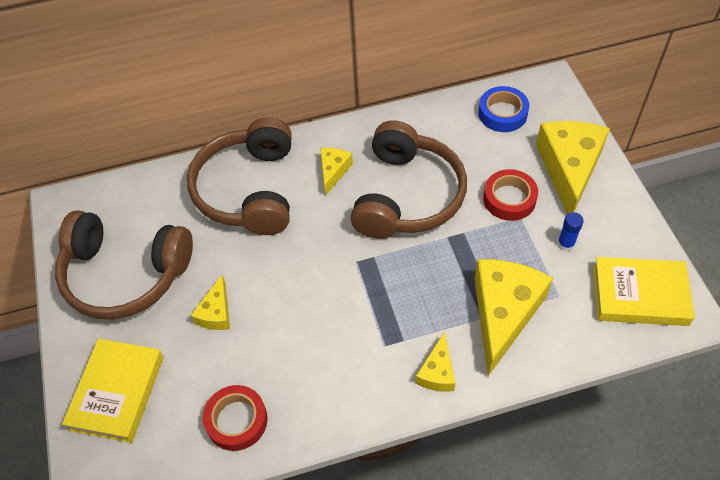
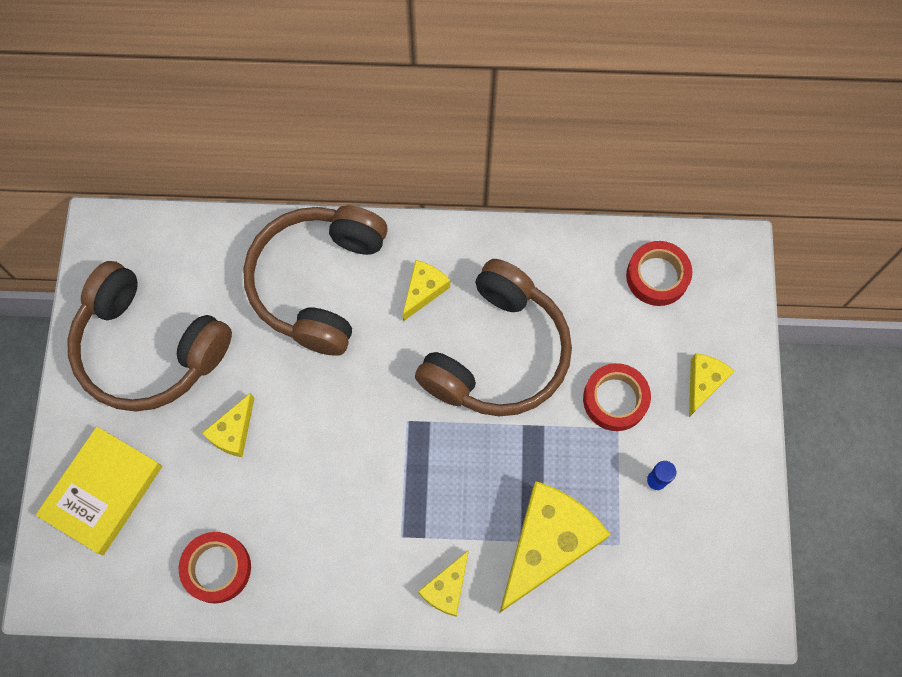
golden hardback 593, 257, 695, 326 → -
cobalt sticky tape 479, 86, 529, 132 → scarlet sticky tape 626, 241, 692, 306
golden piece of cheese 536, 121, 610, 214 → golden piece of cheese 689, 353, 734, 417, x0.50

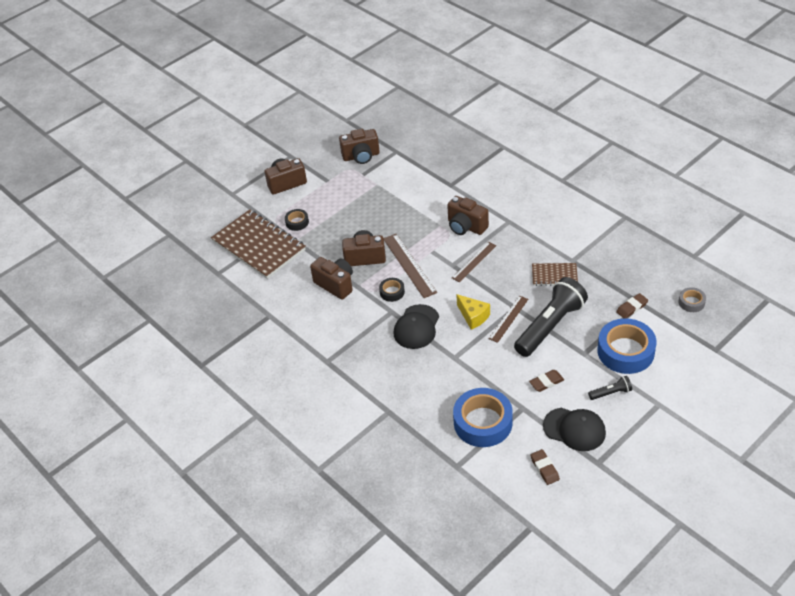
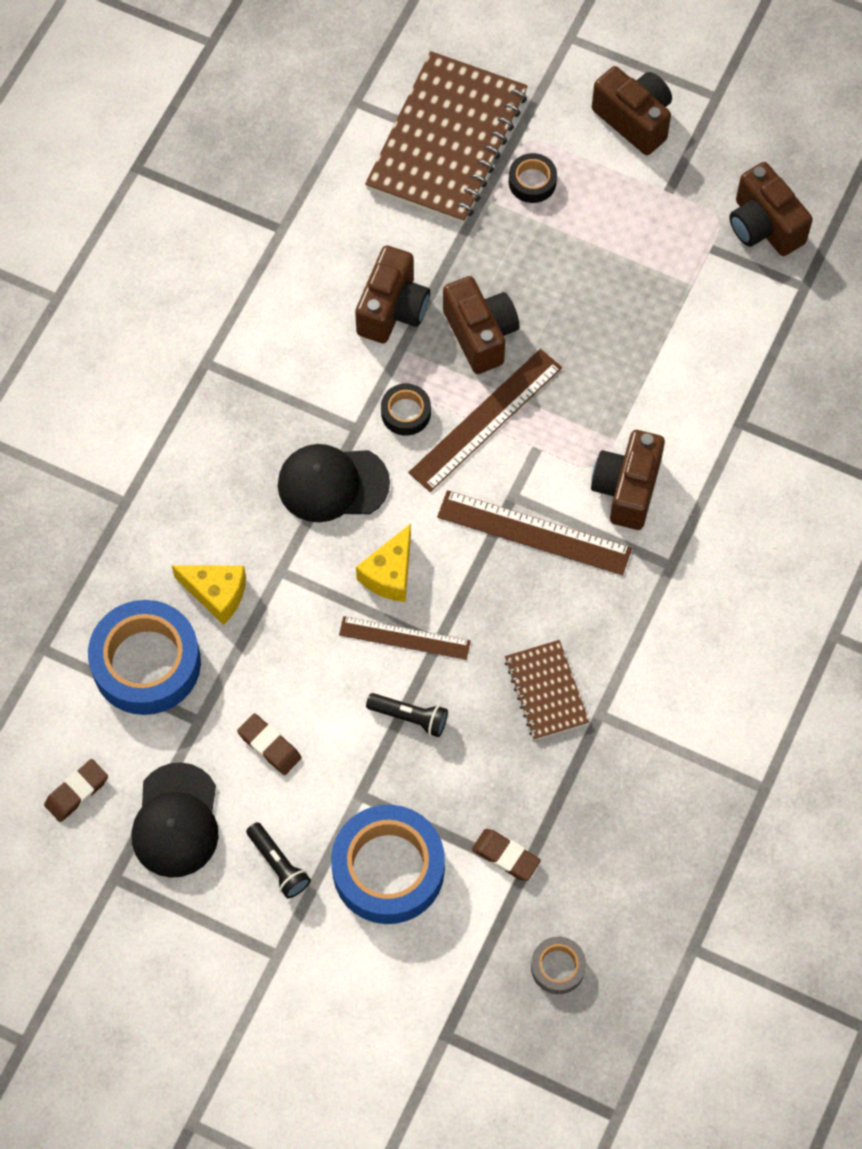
- → golden piece of cheese 172, 566, 246, 625
russet ruler 452, 242, 496, 282 → russet ruler 437, 490, 632, 575, x1.52
black flashlight 514, 277, 588, 357 → black flashlight 366, 693, 448, 737, x0.44

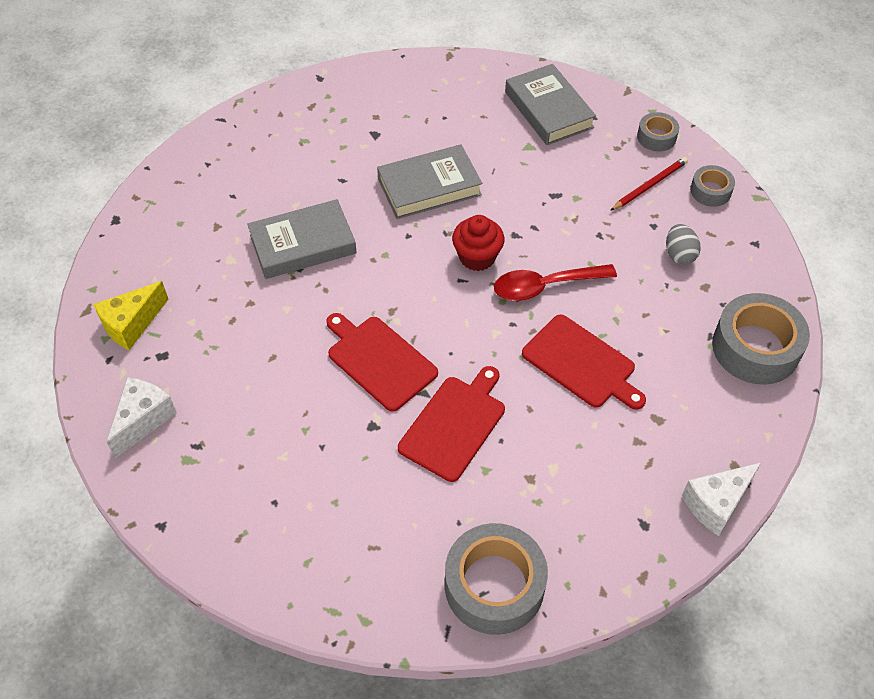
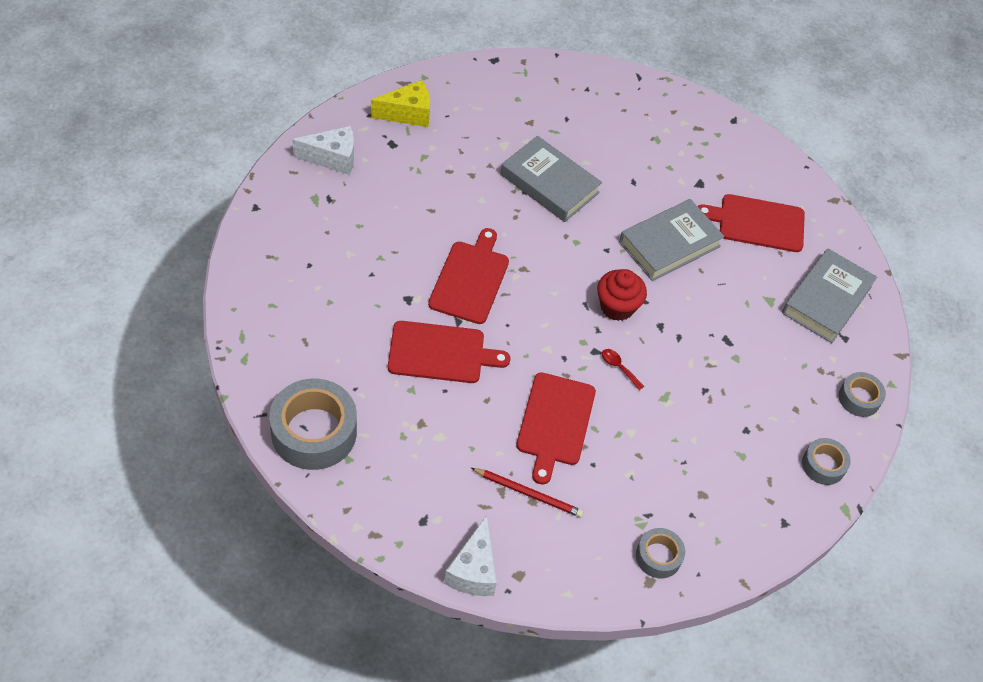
gray egg 666, 224, 701, 265 → -
- → scarlet chopping board 698, 194, 805, 252
scarlet wooden pencil 610, 157, 688, 211 → scarlet wooden pencil 471, 468, 584, 517, relocated
golden piece of cheese 93, 281, 169, 350 → golden piece of cheese 371, 80, 430, 127, 150 degrees clockwise
gray hardback 377, 144, 482, 219 → gray hardback 619, 199, 724, 281, 75 degrees counterclockwise
white piece of cheese 682, 462, 762, 536 → white piece of cheese 444, 515, 497, 596, 105 degrees counterclockwise
scarlet teaspoon 494, 264, 617, 301 → scarlet teaspoon 602, 349, 644, 390, x0.45
gray sticky tape 712, 293, 810, 385 → gray sticky tape 636, 528, 685, 578, x0.53

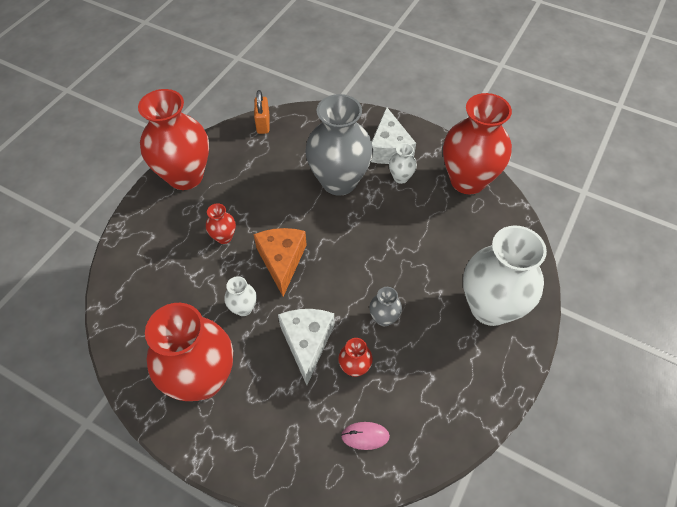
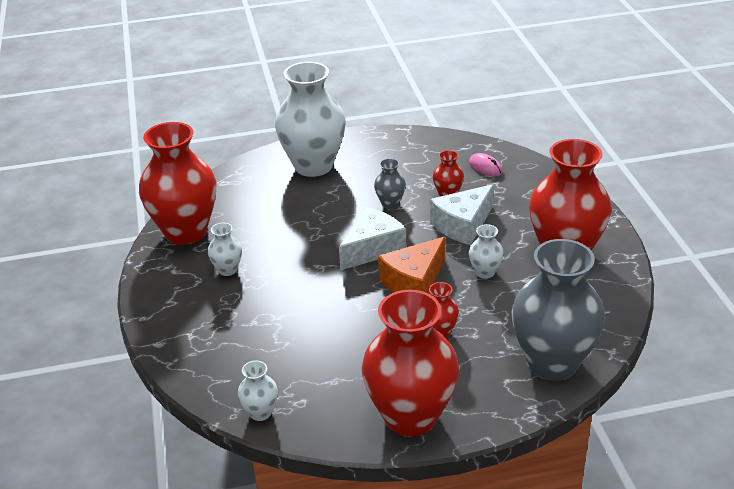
gray vase 305, 94, 373, 196 → gray vase 511, 239, 605, 381, relocated
white piece of cheese 371, 107, 416, 164 → white piece of cheese 339, 207, 406, 270, relocated
orange-coloured padlock 254, 90, 269, 134 → white vase 238, 361, 278, 421

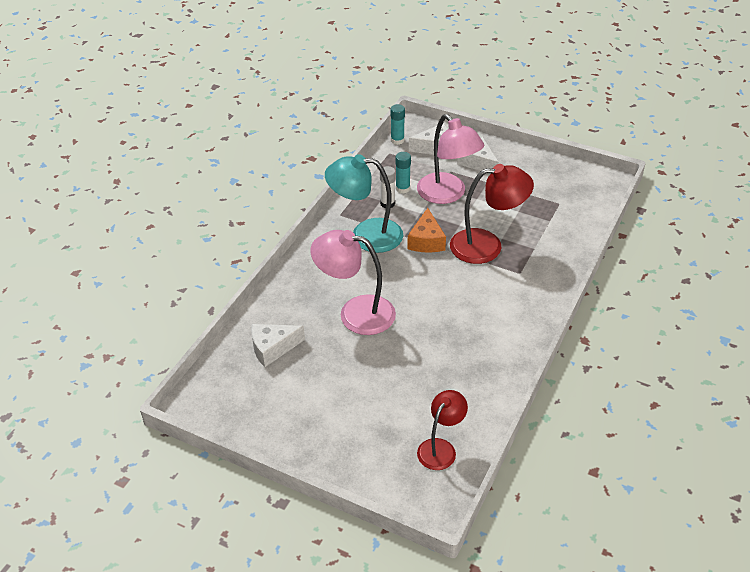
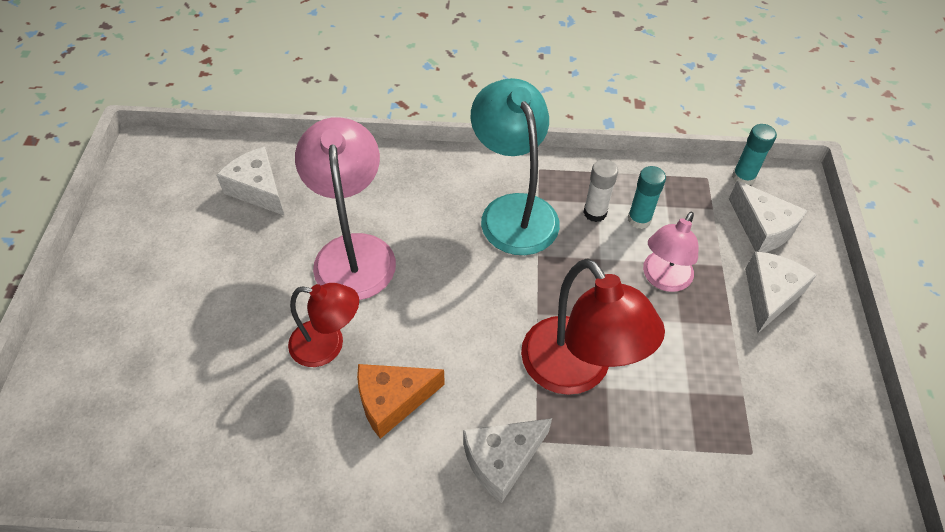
- → white piece of cheese 463, 418, 552, 503
orange-coloured piece of cheese 407, 208, 446, 252 → orange-coloured piece of cheese 357, 364, 445, 439, relocated
scarlet reading lamp 417, 390, 468, 470 → scarlet reading lamp 288, 283, 359, 367, relocated
pink reading lamp 417, 114, 484, 204 → pink reading lamp 643, 212, 698, 292, x0.62

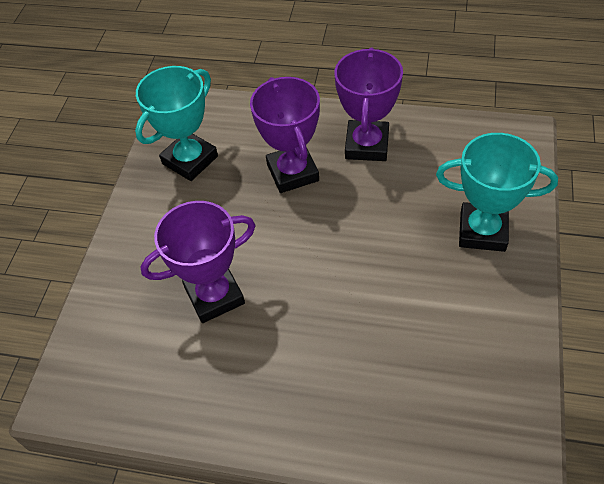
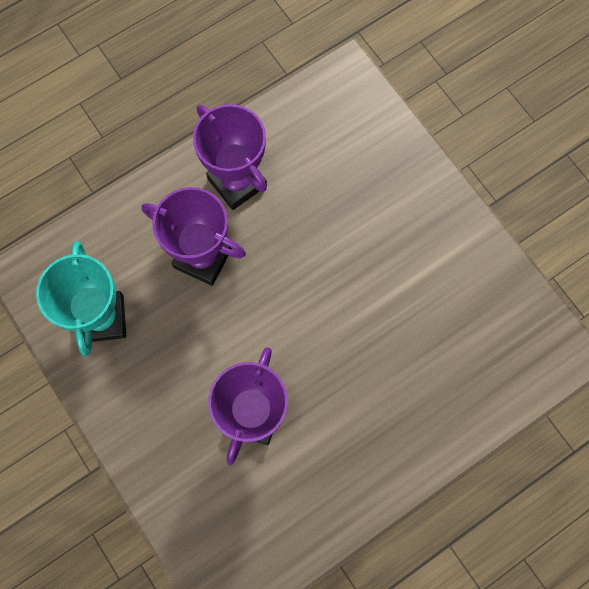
turquoise award cup 436, 133, 558, 252 → -

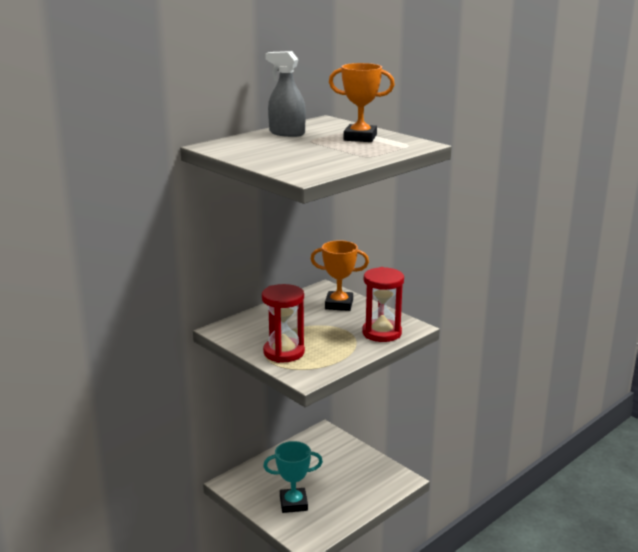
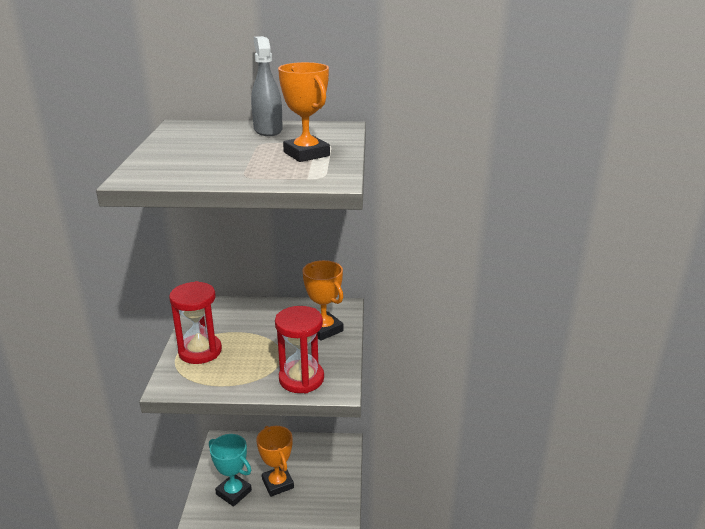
- → orange-coloured award cup 256, 426, 294, 497

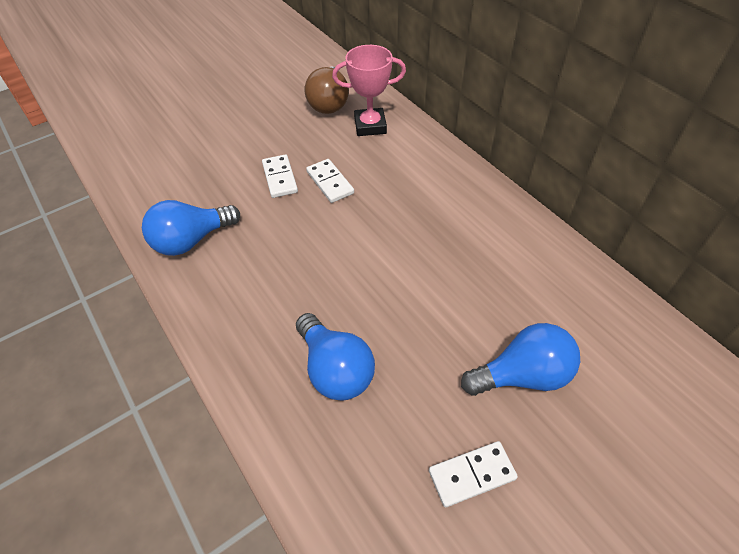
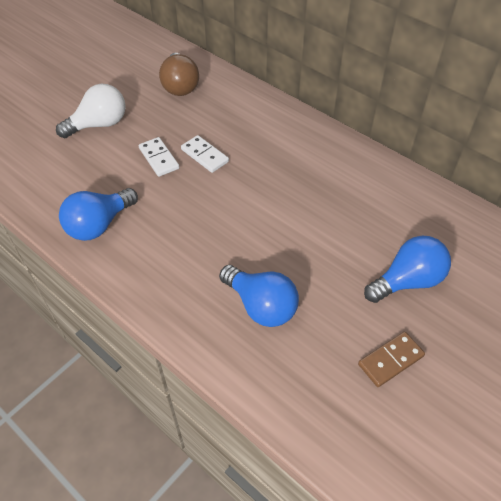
pink award cup 332, 45, 406, 136 → -
- → white light bulb 56, 84, 126, 138
white domino tile 429, 441, 518, 507 → russet domino tile 358, 332, 425, 387

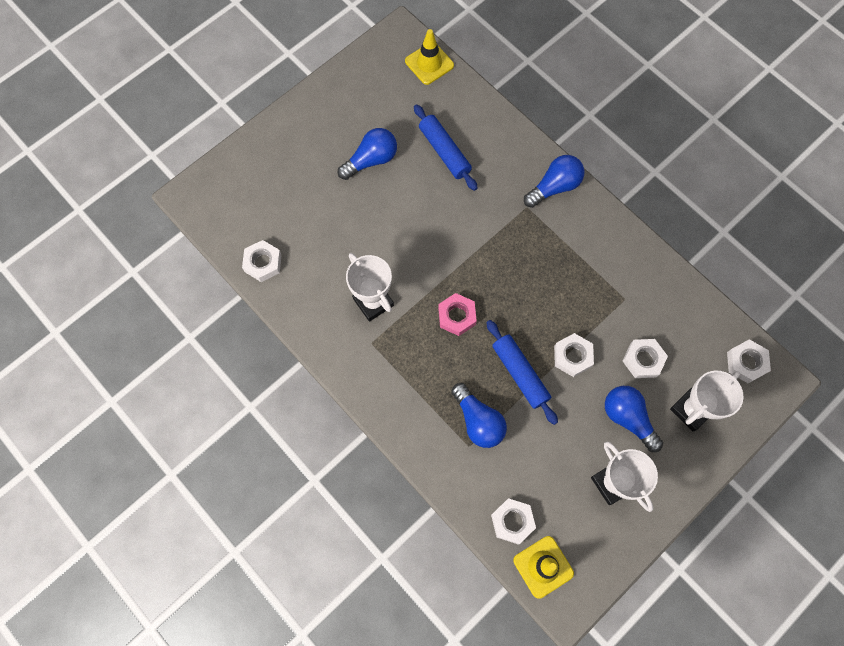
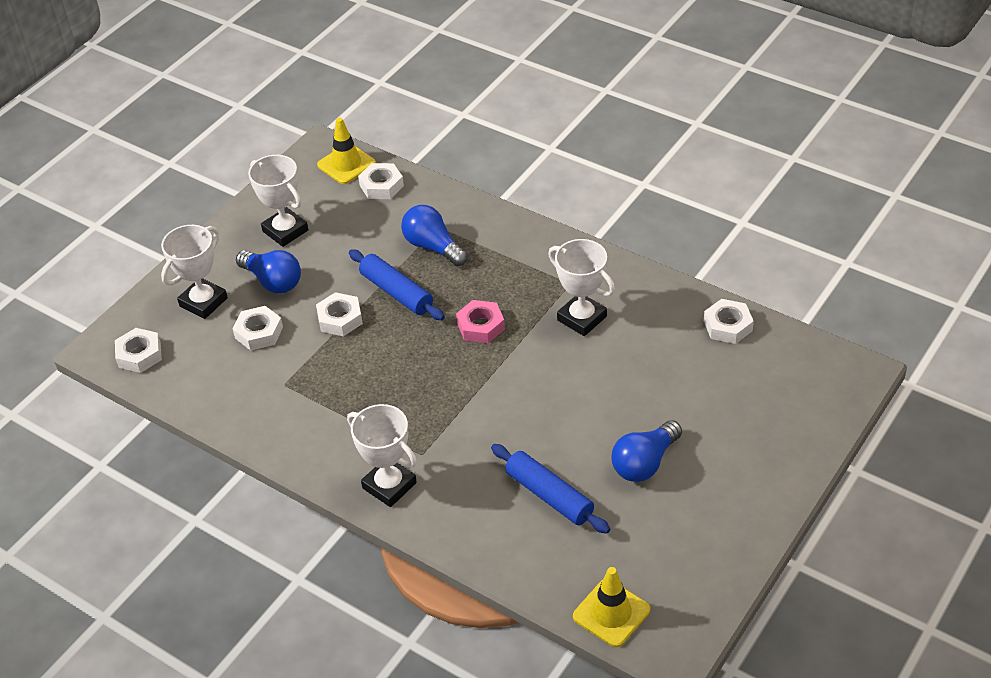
cobalt light bulb 524, 155, 584, 208 → white award cup 347, 404, 417, 507

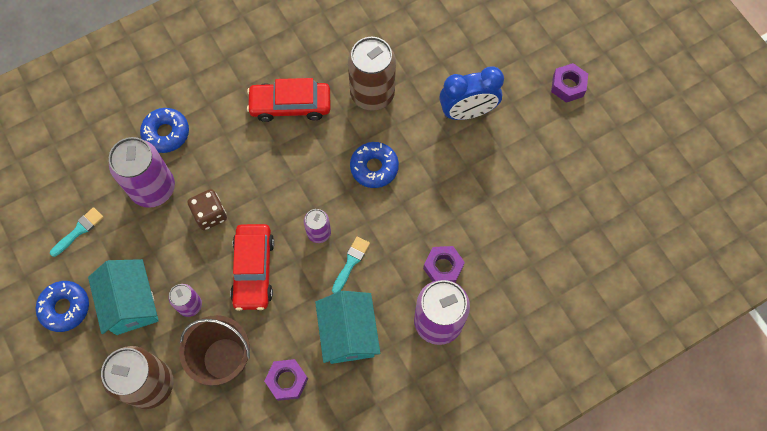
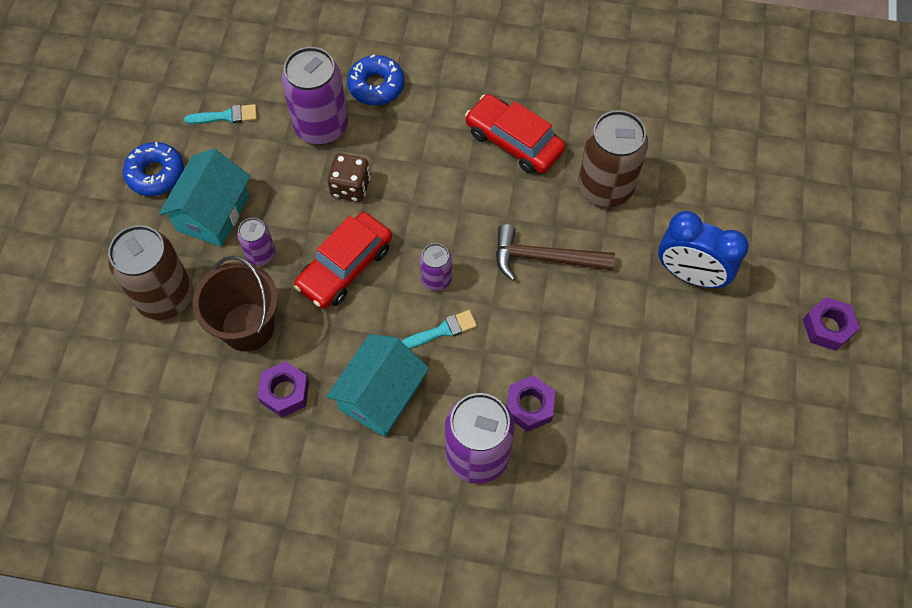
cobalt glazed donut 350, 142, 399, 188 → russet carpenter's hammer 496, 224, 615, 281

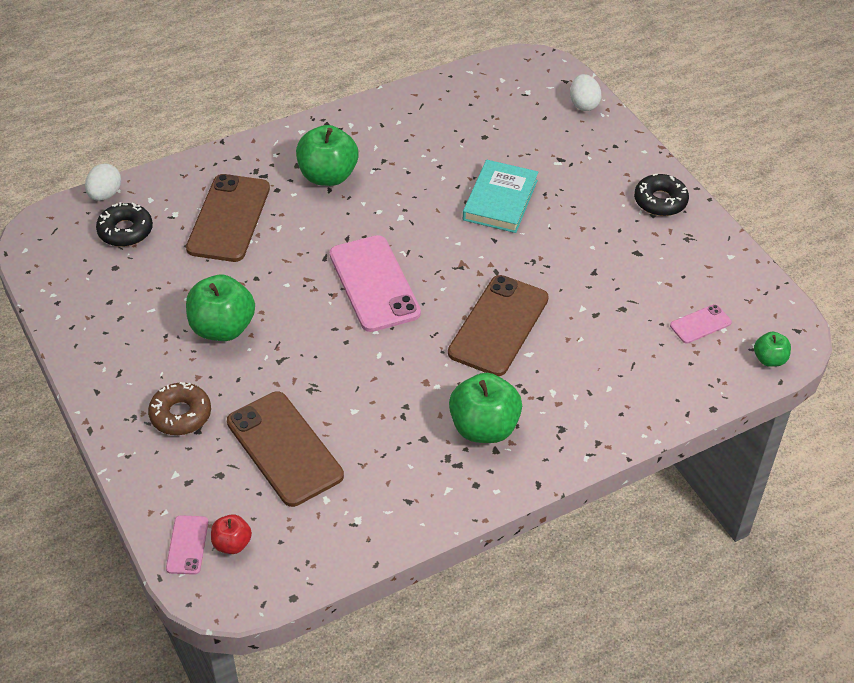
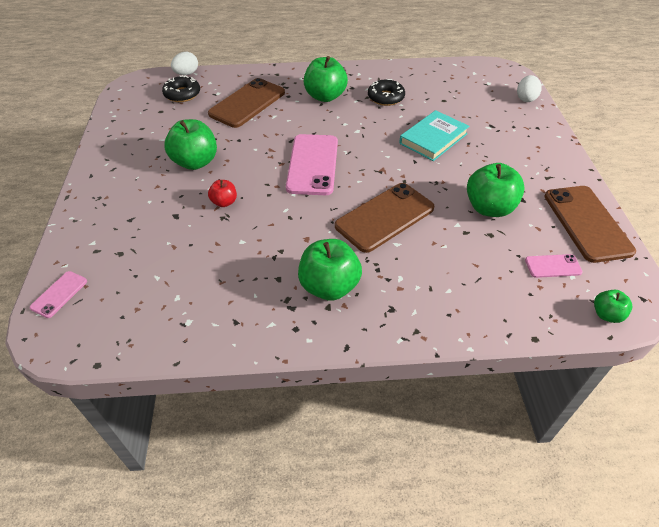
russet glazed donut 148, 382, 211, 435 → -
- → green toy apple 467, 163, 525, 217
scarlet toy apple 211, 514, 252, 554 → scarlet toy apple 208, 180, 237, 207, relocated
russet mobile phone 227, 392, 344, 507 → russet mobile phone 544, 186, 636, 263, relocated
black glazed donut 634, 174, 689, 216 → black glazed donut 368, 79, 405, 106, relocated

